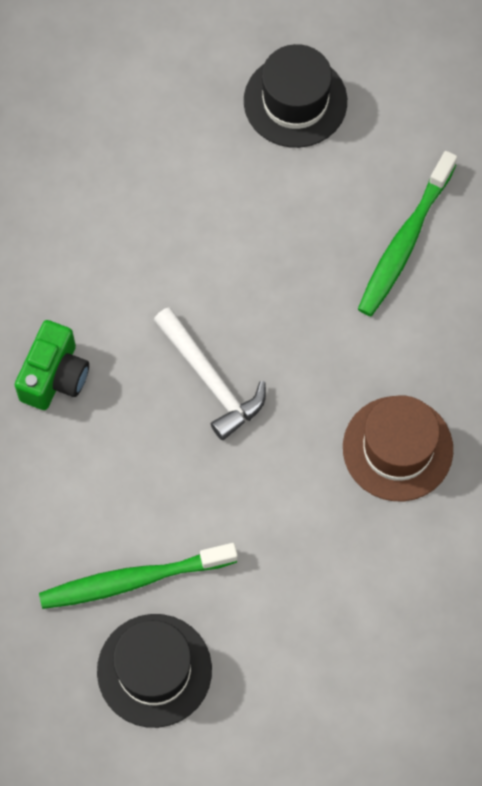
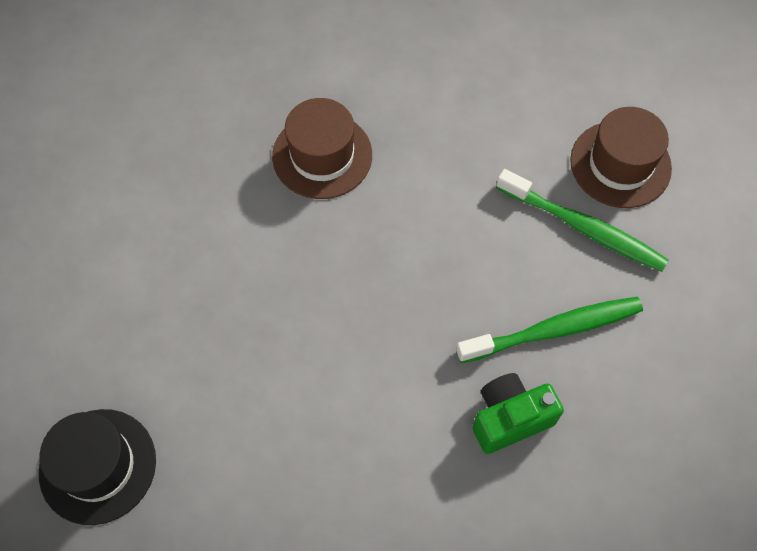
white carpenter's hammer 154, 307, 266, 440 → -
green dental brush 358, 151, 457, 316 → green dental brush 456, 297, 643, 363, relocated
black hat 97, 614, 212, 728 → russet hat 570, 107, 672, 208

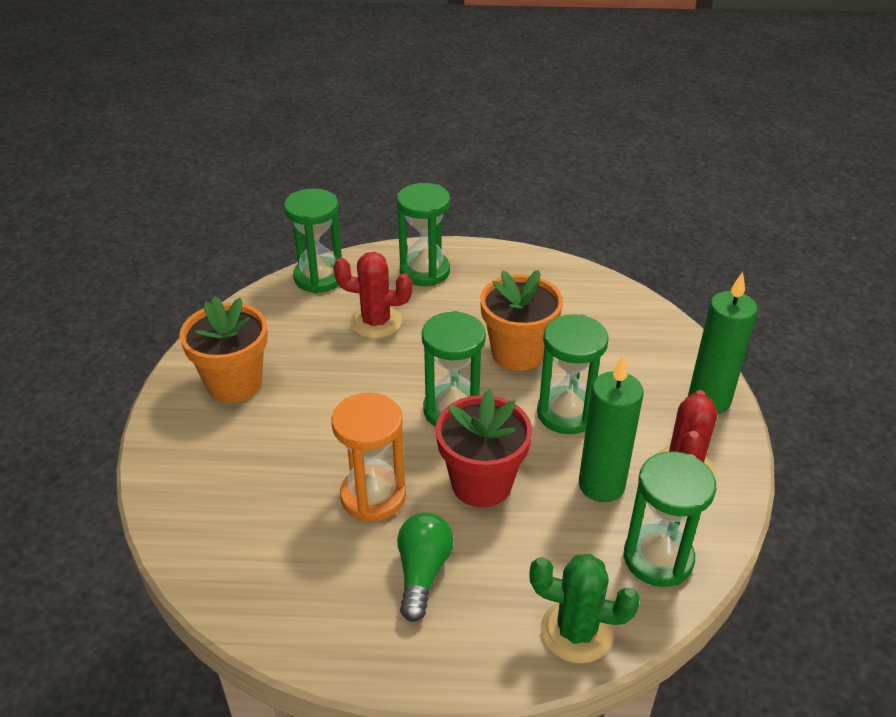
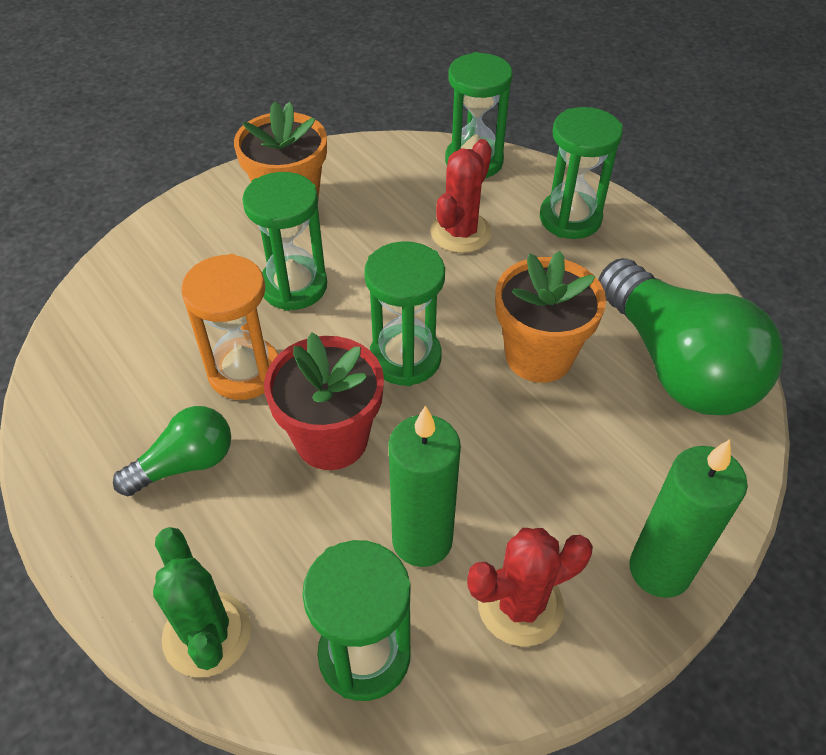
- → green light bulb 598, 258, 784, 415
green sand timer 537, 314, 609, 434 → green sand timer 242, 172, 327, 311, relocated
scarlet saguaro cactus 333, 252, 412, 339 → scarlet saguaro cactus 430, 139, 492, 253, 60 degrees clockwise

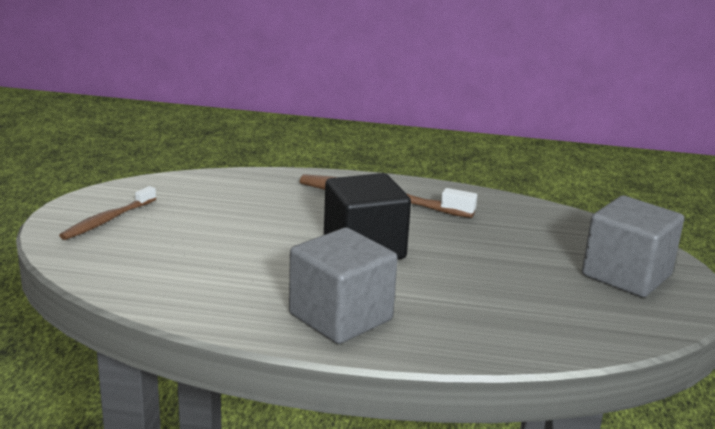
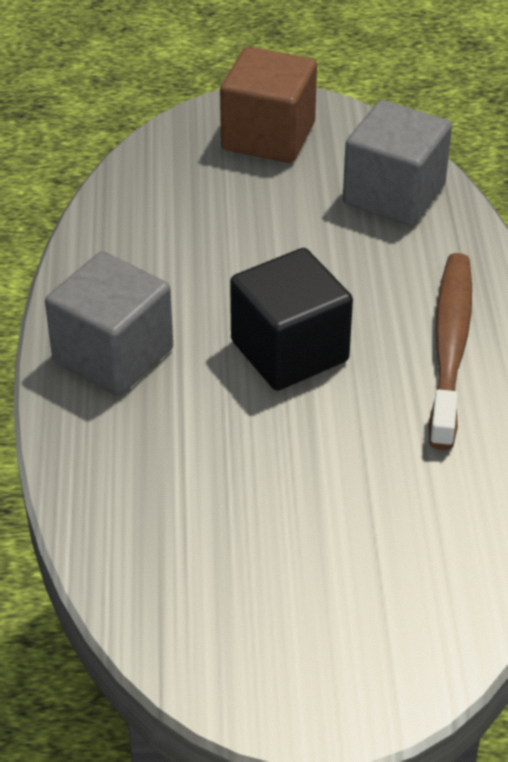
gray cube 582, 196, 684, 298 → gray cube 343, 100, 452, 226, relocated
russet dental brush 59, 186, 156, 240 → russet cube 220, 47, 317, 163

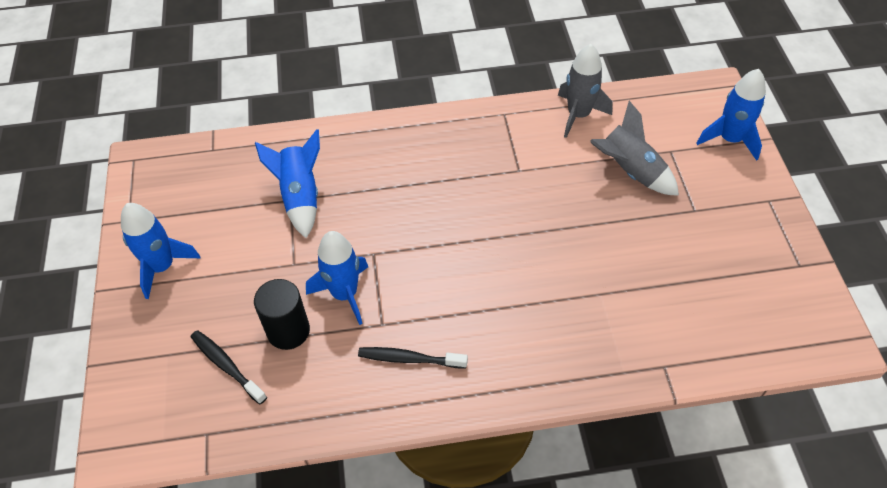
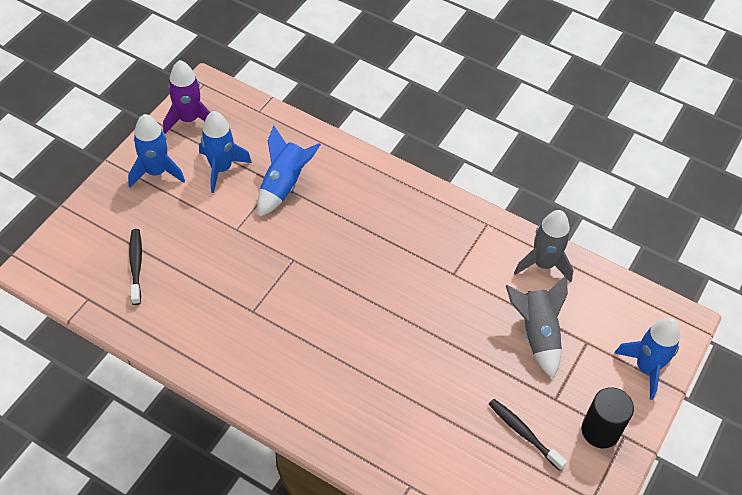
- → violet spaceship 163, 60, 211, 134
black solid cylinder 254, 279, 310, 350 → black solid cylinder 582, 387, 634, 448, relocated
cobalt spaceship 306, 231, 368, 325 → cobalt spaceship 199, 111, 252, 193, relocated
black dental brush 358, 347, 468, 369 → black dental brush 489, 399, 567, 471, relocated

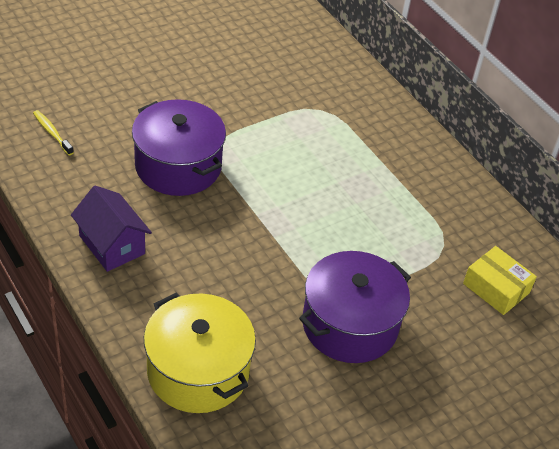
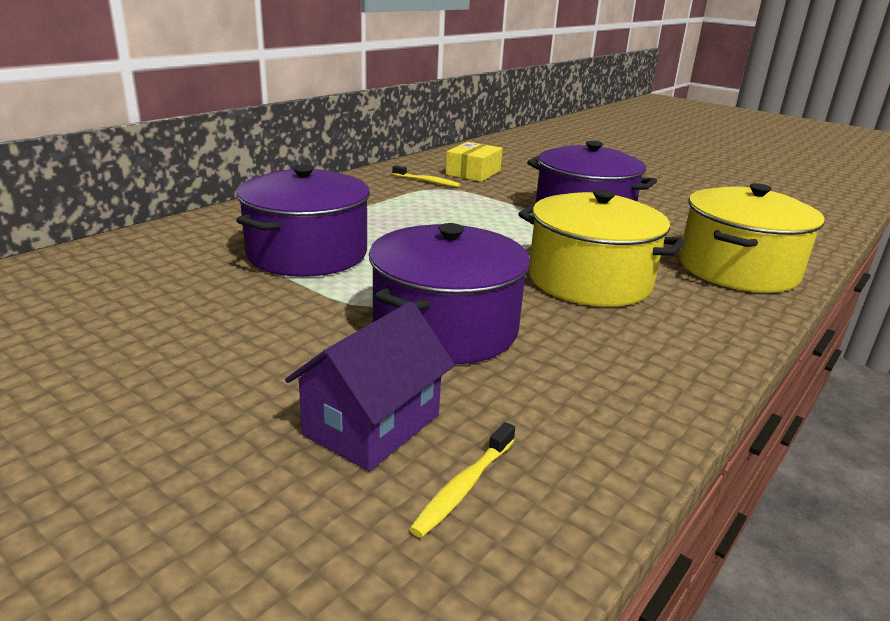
- → violet stockpot 236, 165, 370, 277
- → golden dental brush 392, 165, 461, 187
- → golden stockpot 519, 189, 685, 307
violet cottage 71, 186, 152, 272 → violet cottage 285, 301, 455, 471, relocated

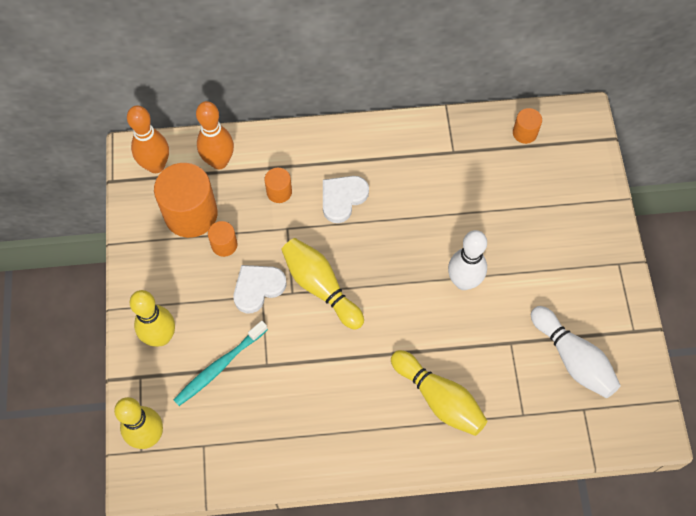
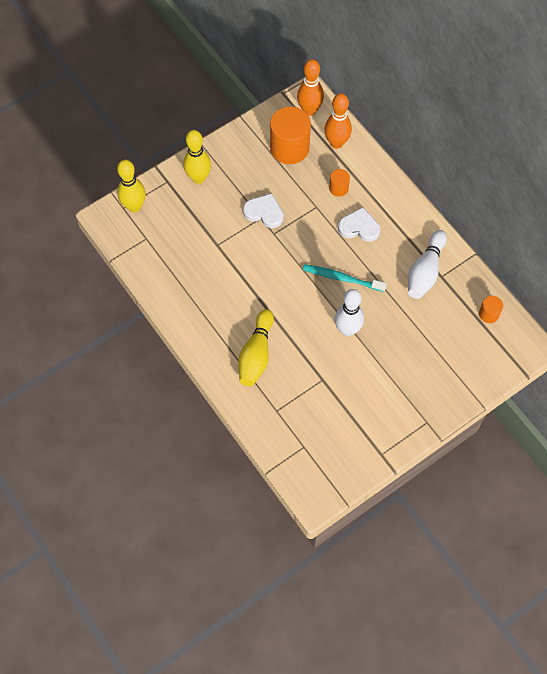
orange-coloured solid cylinder 208, 221, 238, 257 → -
golden bowling pin 281, 238, 364, 330 → -
turquoise dental brush 174, 321, 268, 406 → turquoise dental brush 303, 264, 387, 292, relocated
white bowling pin 531, 306, 621, 398 → white bowling pin 408, 230, 447, 299, relocated

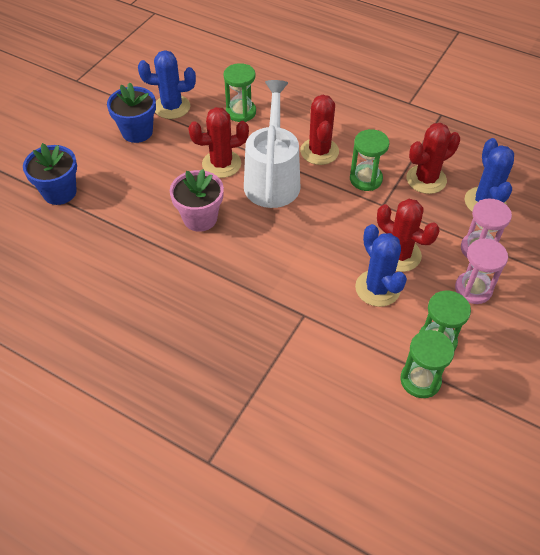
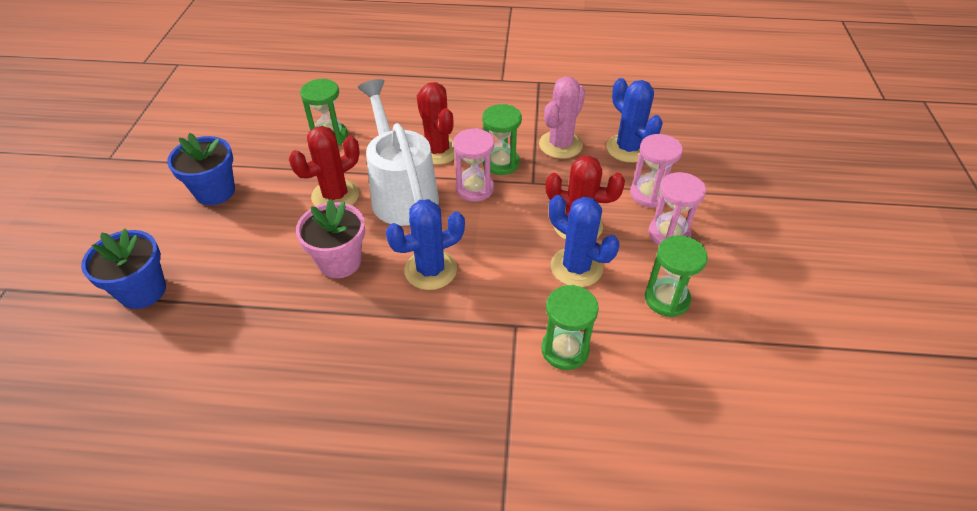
- → pink sand timer 453, 128, 494, 202
cobalt saguaro cactus 138, 50, 196, 119 → cobalt saguaro cactus 386, 199, 465, 290, relocated
green sand timer 400, 330, 454, 398 → green sand timer 541, 285, 599, 370, relocated
scarlet saguaro cactus 407, 123, 460, 194 → pink saguaro cactus 539, 77, 585, 159

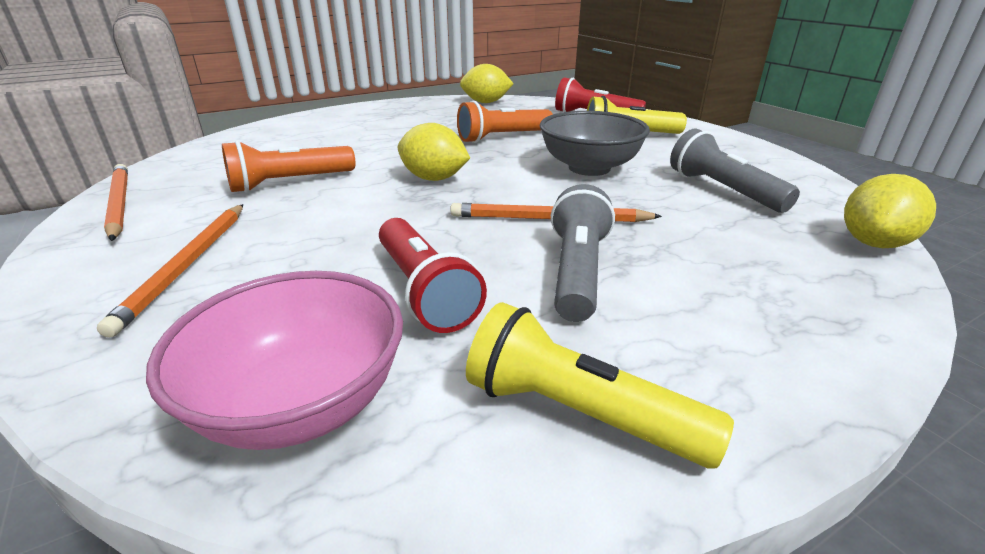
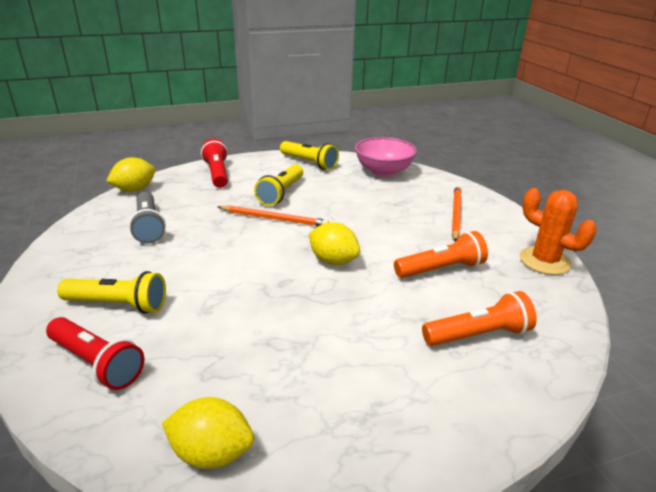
gray serving bowl 539, 111, 650, 176 → -
scarlet flashlight 379, 218, 487, 333 → scarlet flashlight 201, 139, 228, 188, relocated
orange-coloured flashlight 457, 101, 553, 143 → orange-coloured flashlight 422, 291, 537, 346, relocated
orange-coloured wooden pencil 104, 164, 128, 241 → orange-coloured saguaro cactus 520, 188, 597, 275
gray flashlight 551, 184, 615, 322 → golden flashlight 254, 164, 303, 206

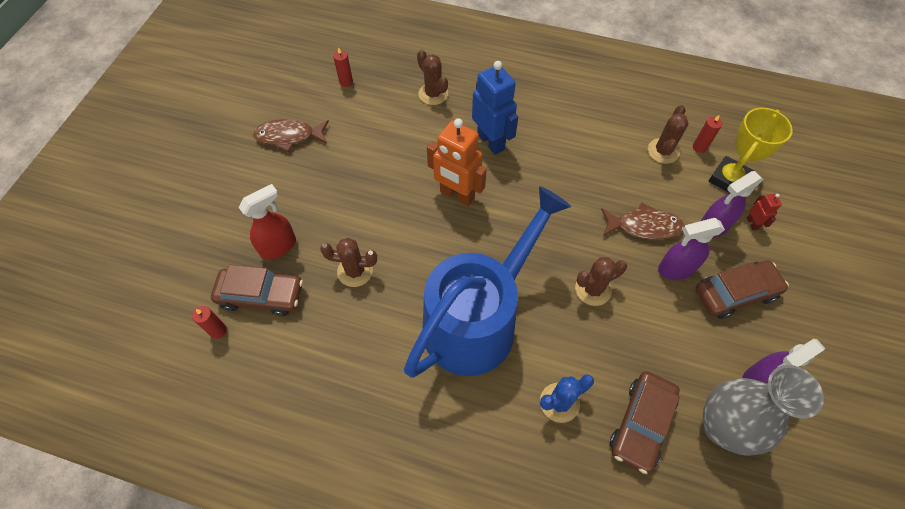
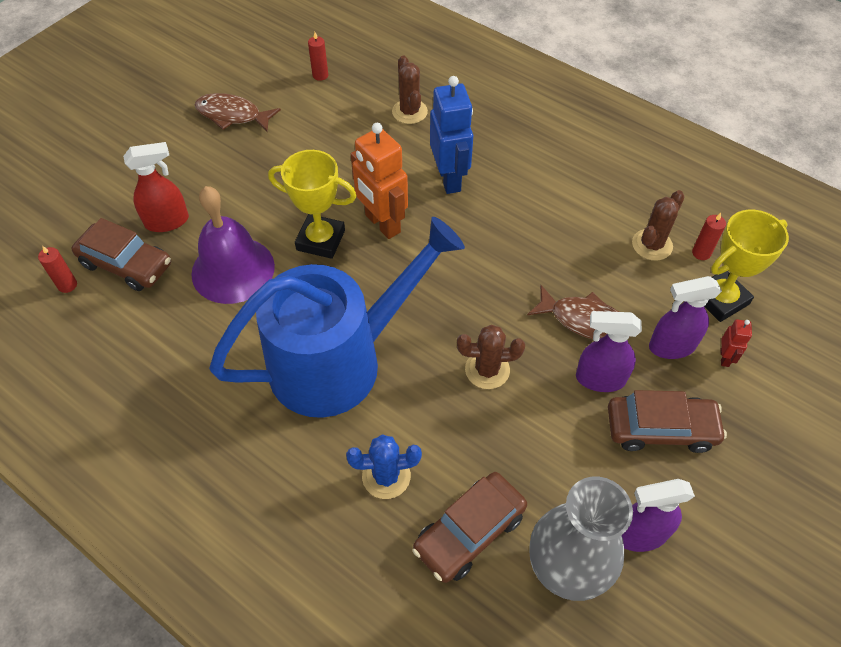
- → golden award cup 268, 150, 357, 259
russet saguaro cactus 320, 238, 377, 287 → violet hand bell 191, 186, 275, 304

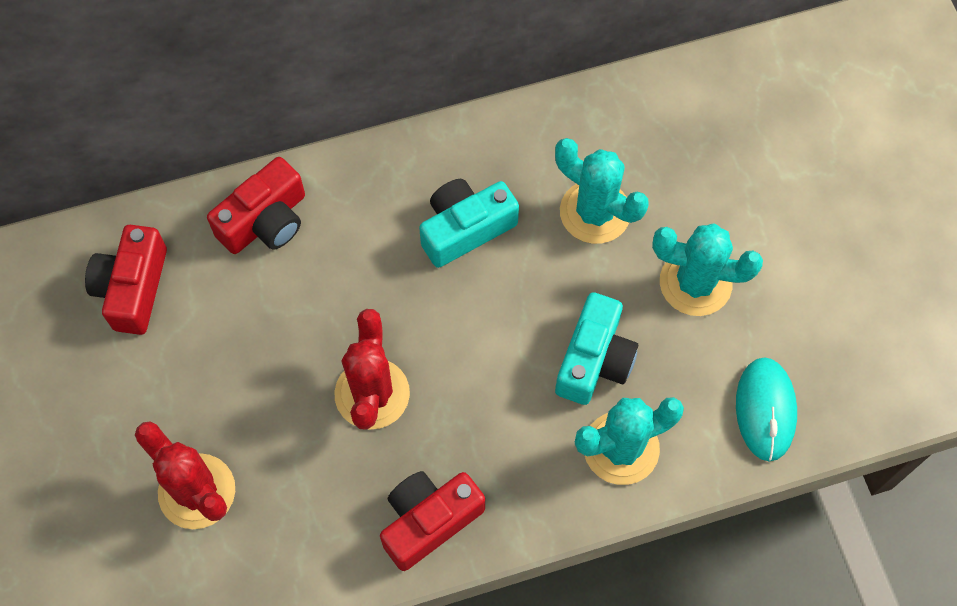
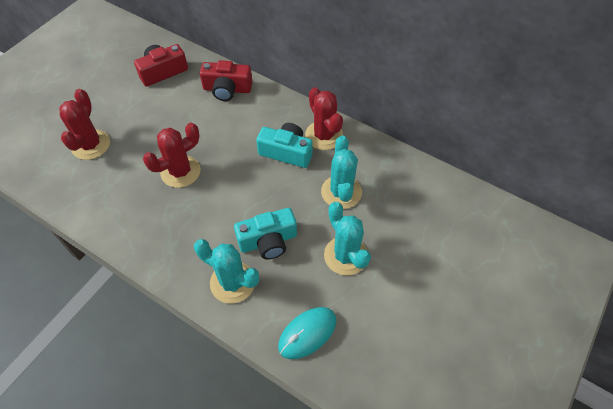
scarlet camera 380, 471, 485, 571 → -
- → scarlet saguaro cactus 305, 87, 343, 150

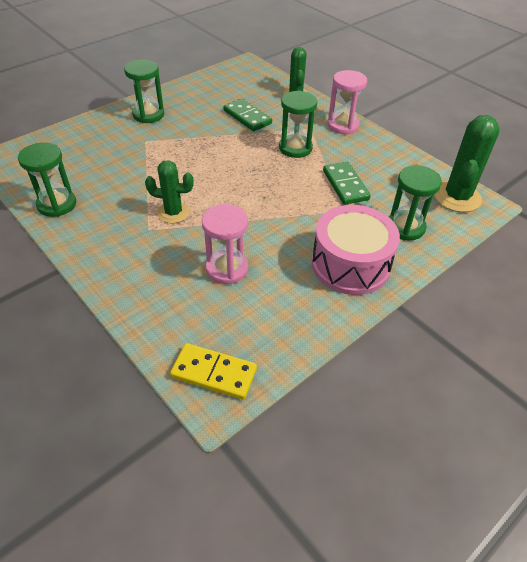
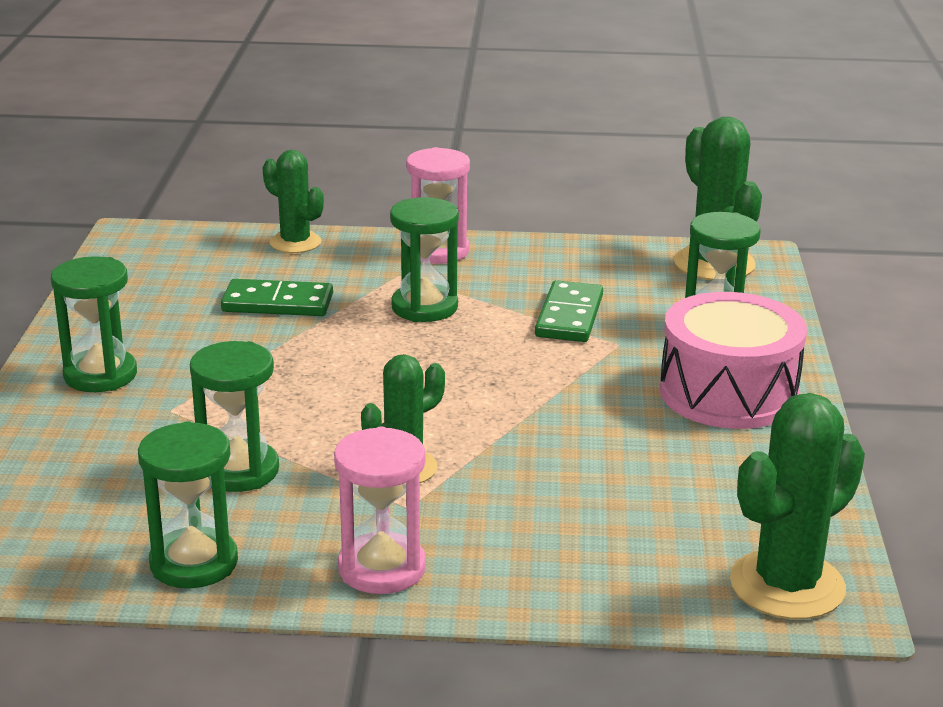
- → green sand timer 190, 341, 279, 492
pink sand timer 202, 204, 248, 284 → pink sand timer 334, 427, 426, 594, relocated
golden domino tile 170, 343, 257, 400 → green saguaro cactus 730, 393, 865, 619
green domino tile 323, 162, 371, 205 → green domino tile 535, 280, 603, 342, 75 degrees clockwise

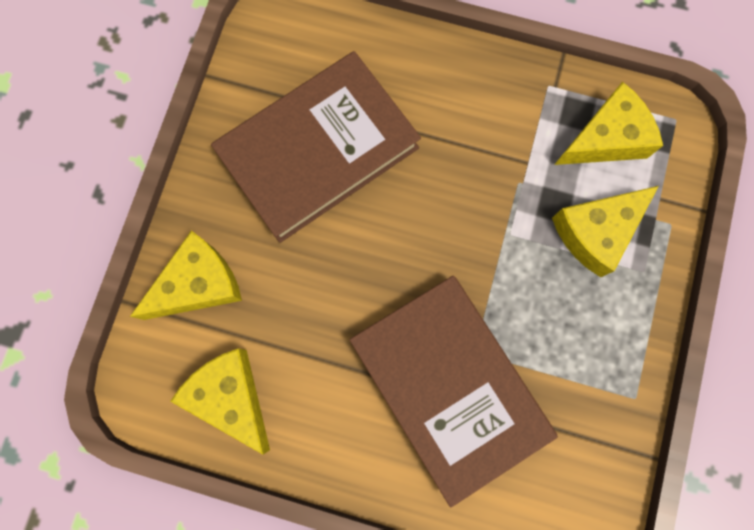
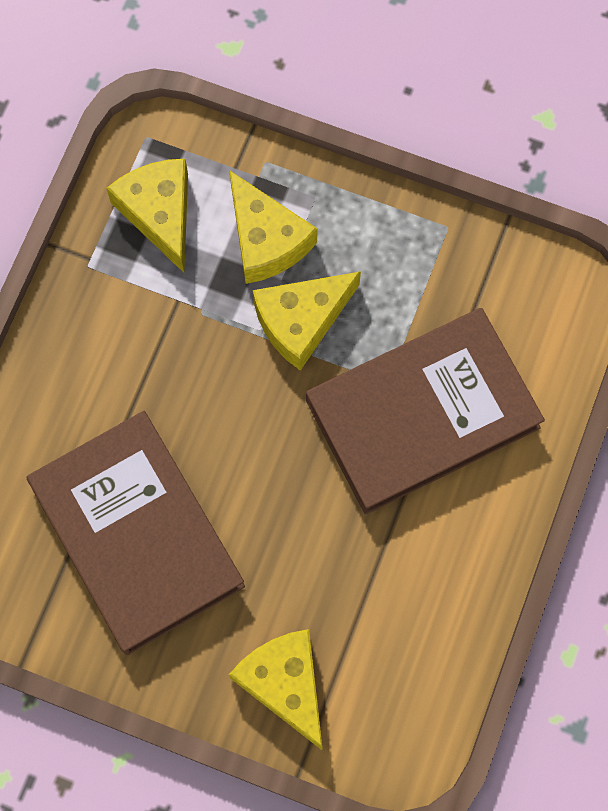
golden piece of cheese 170, 348, 270, 455 → golden piece of cheese 253, 271, 361, 371, relocated

